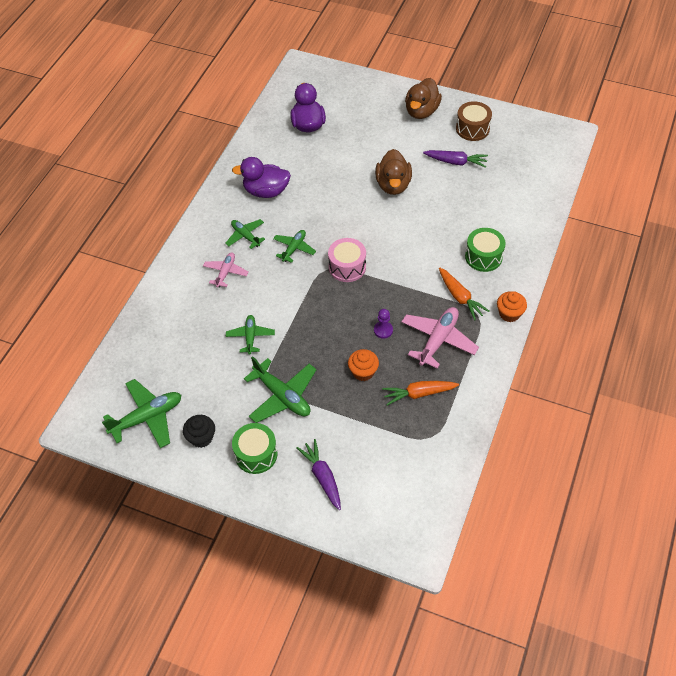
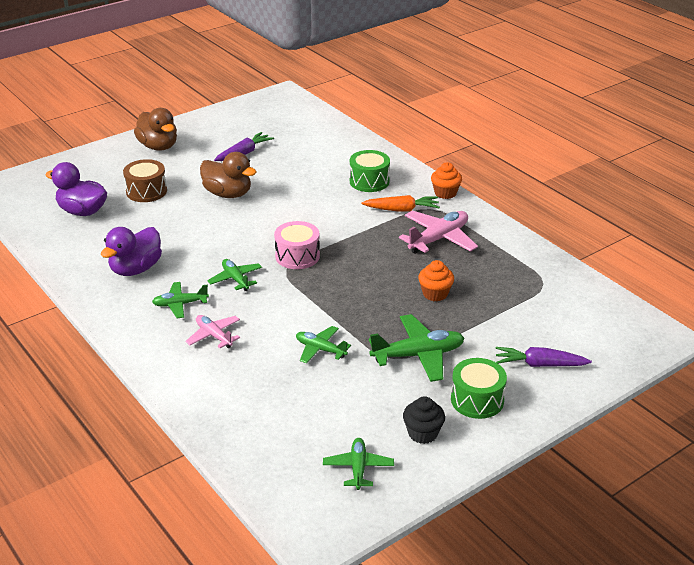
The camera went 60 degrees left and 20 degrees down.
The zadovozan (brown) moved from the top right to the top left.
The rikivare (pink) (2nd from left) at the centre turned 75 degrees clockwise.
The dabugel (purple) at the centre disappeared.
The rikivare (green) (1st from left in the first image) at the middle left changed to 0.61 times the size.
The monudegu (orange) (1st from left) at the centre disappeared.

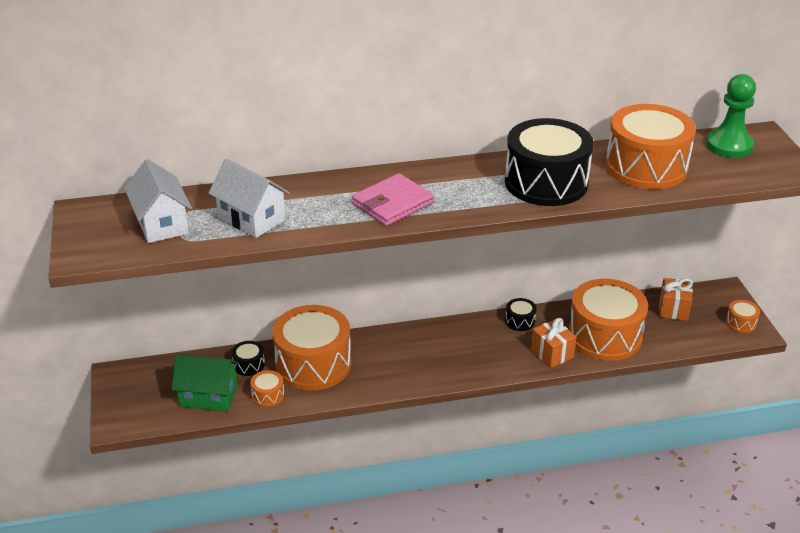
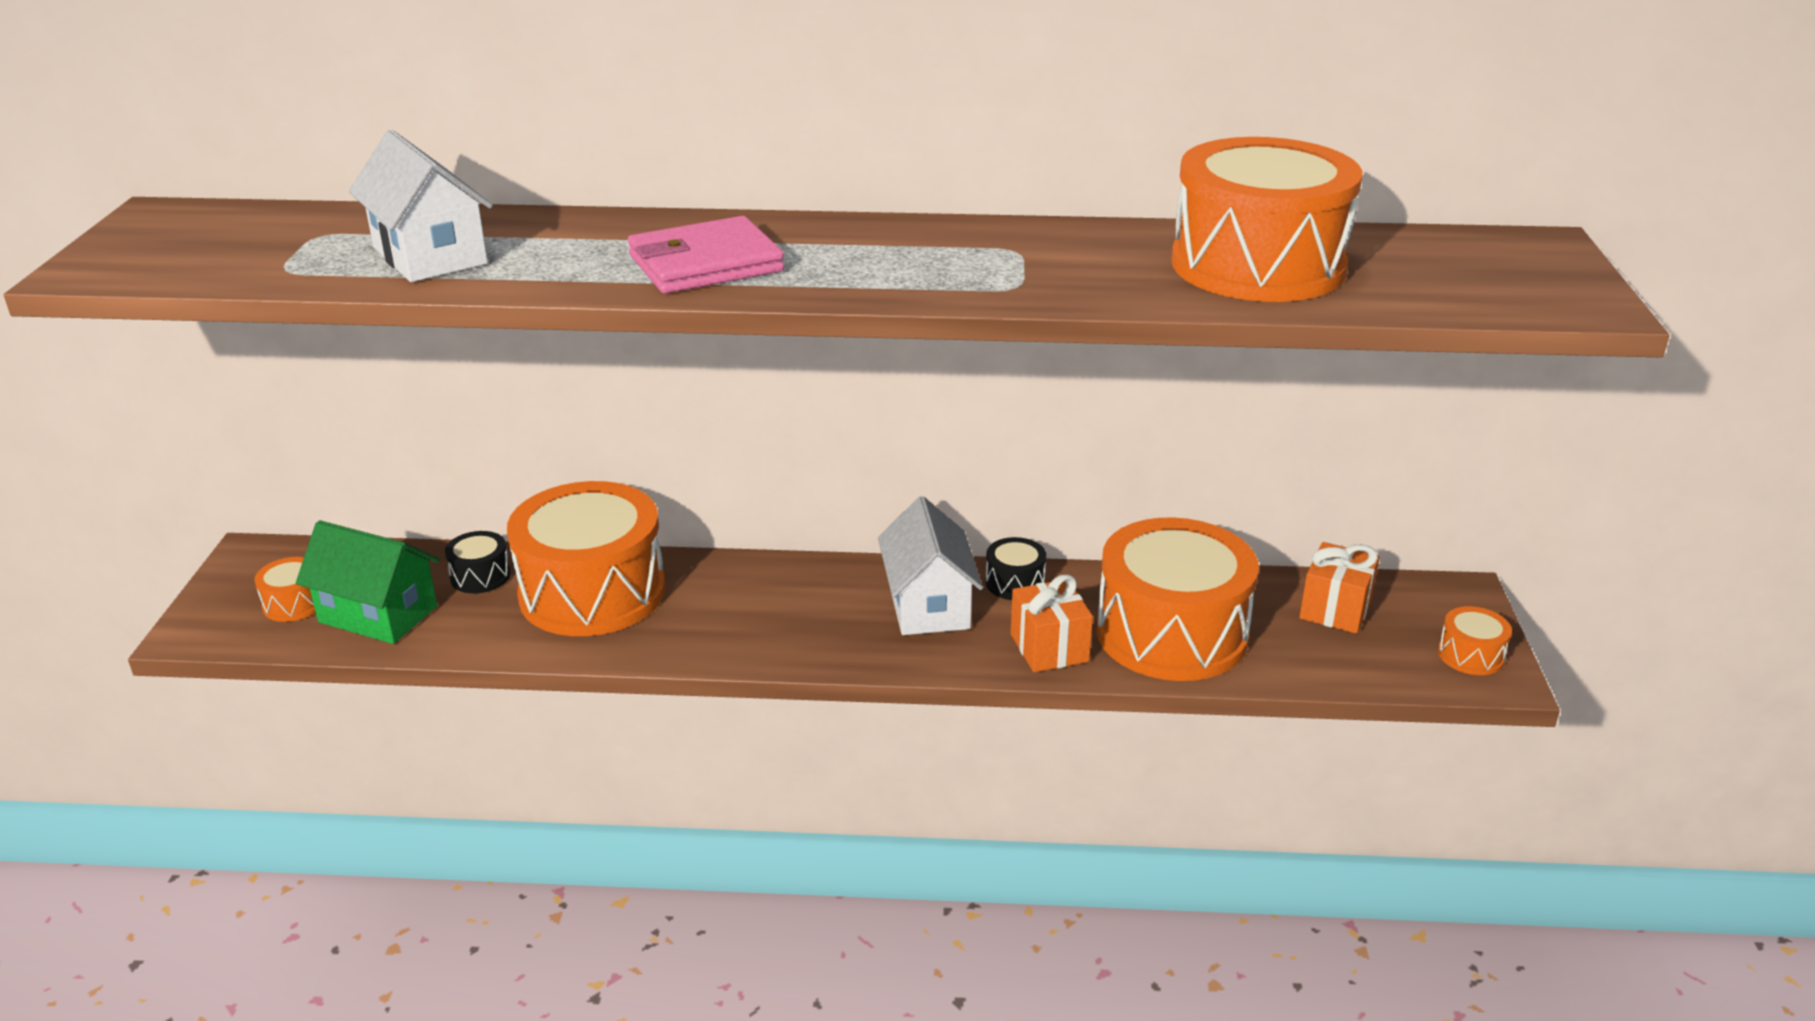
The camera went 15 degrees right and 5 degrees down.
The dabugel (green) at the top right disappeared.
The zadovozan (black) (3rd from left) at the top right disappeared.
The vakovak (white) (1st from left in the first image) moved from the middle left to the centre.
The zadovozan (orange) (1st from left) moved from the bottom centre to the middle left.

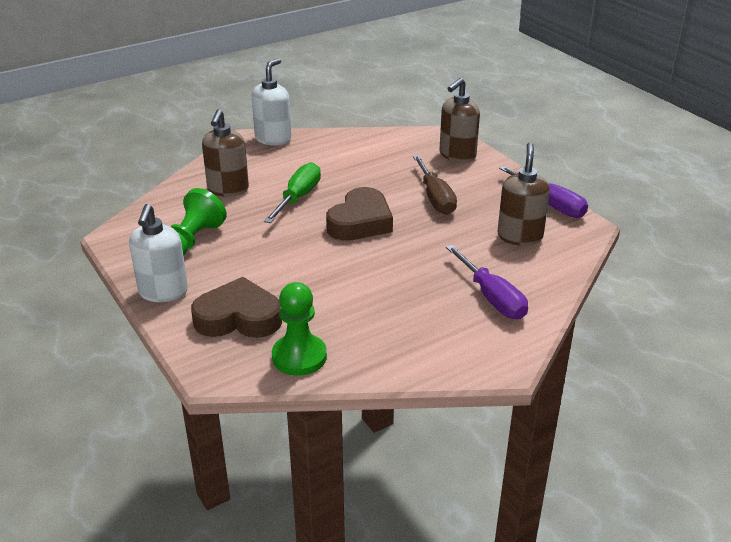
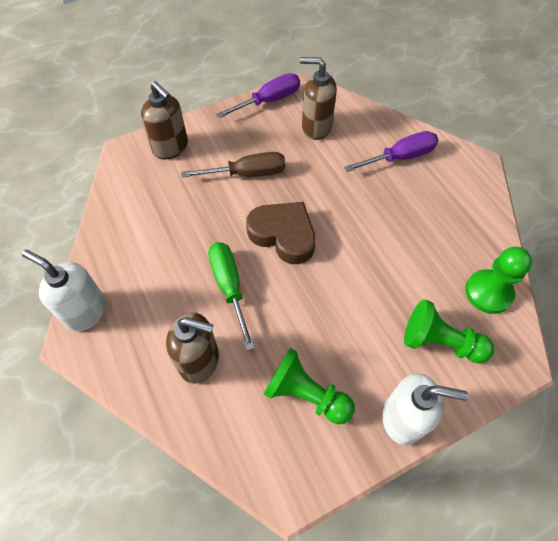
The camera went 85 degrees left and 25 degrees up.
The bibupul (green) at the centre turned 45 degrees clockwise.
The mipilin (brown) (1st from left) at the middle left was replaced by the dabugel (green) (2nd from left) at the middle right.

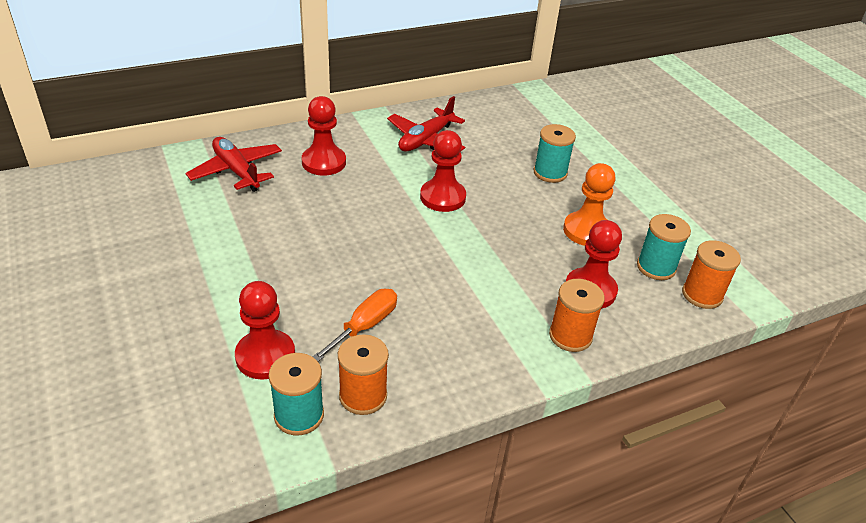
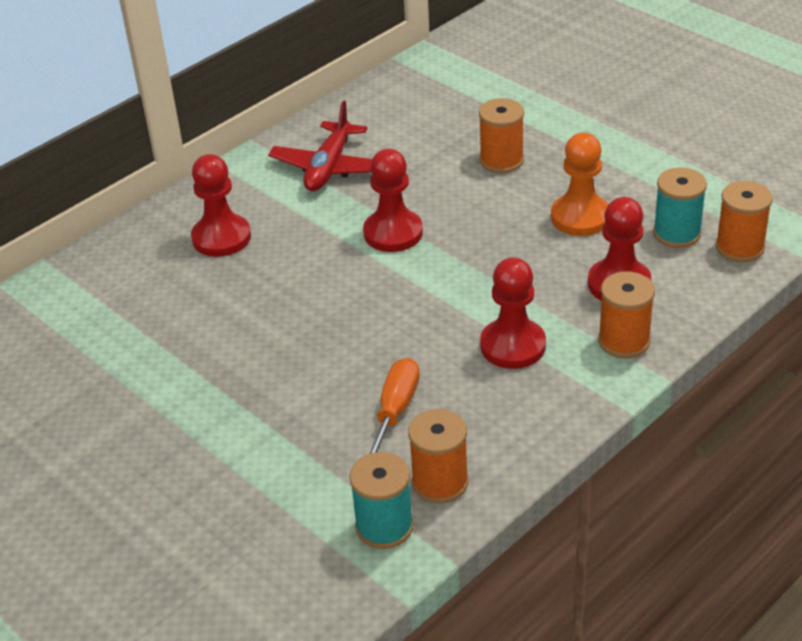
The camera went 15 degrees left and 0 degrees up.
The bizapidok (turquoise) (2nd from left) at the top centre became the bizapidok (orange) (2nd from left) at the top centre.
The rikivare (red) (1st from left) at the top left disappeared.
The dabugel (red) (1st from left in the first image) moved from the middle left to the centre.

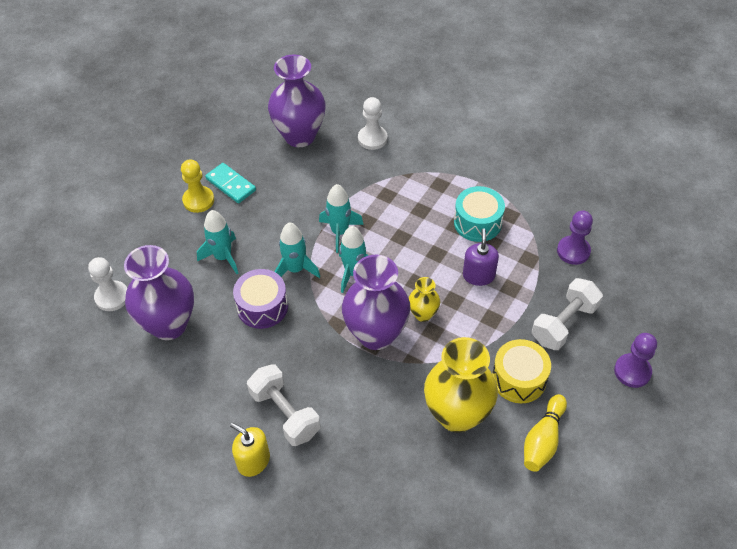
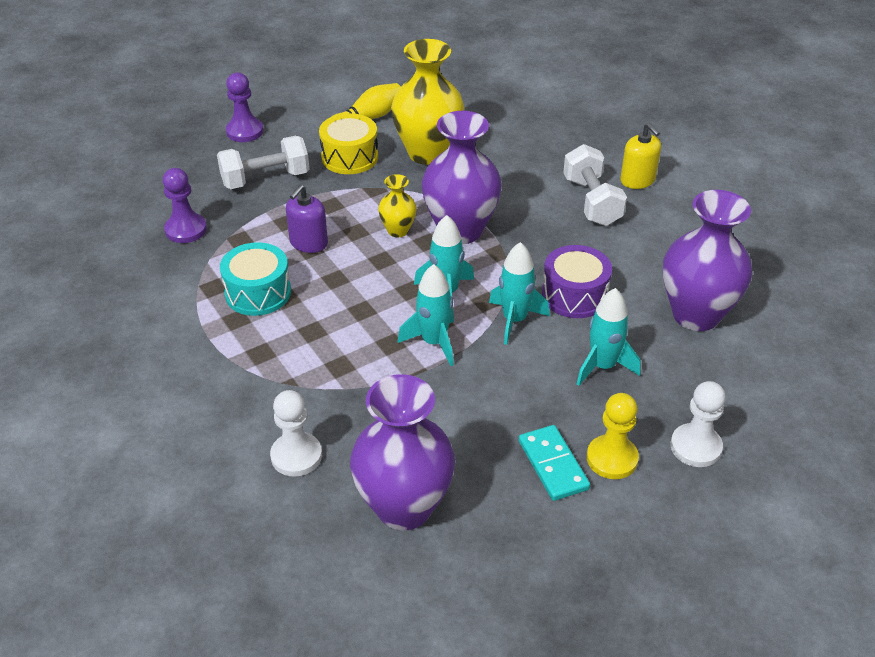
The camera went 155 degrees left and 10 degrees down.
The dabugel (white) (1st from left in the first image) moved from the middle left to the middle right.

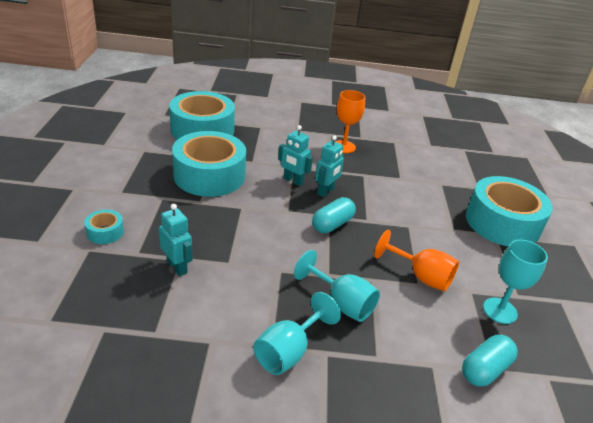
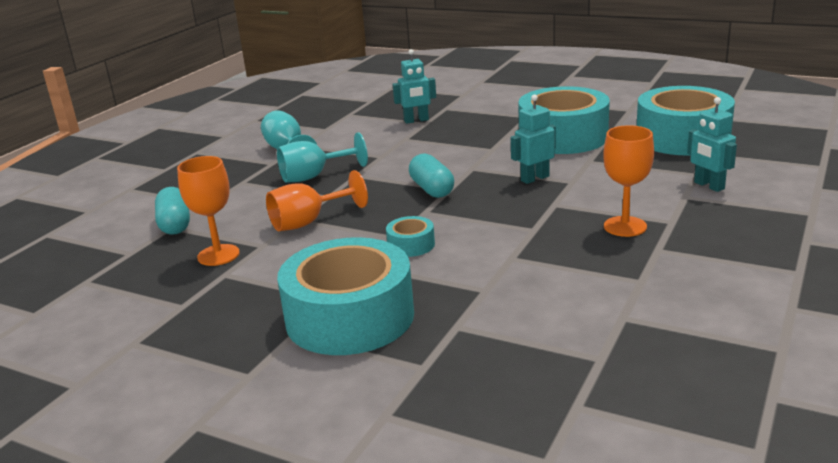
The camera went 120 degrees right and 10 degrees down.
The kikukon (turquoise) (3rd from left) moved from the centre to the top right.
The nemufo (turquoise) (1st from left in the first image) moved from the middle left to the centre.
The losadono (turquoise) (3rd from left) at the bottom right became the losadono (orange) (1st from left) at the middle left.

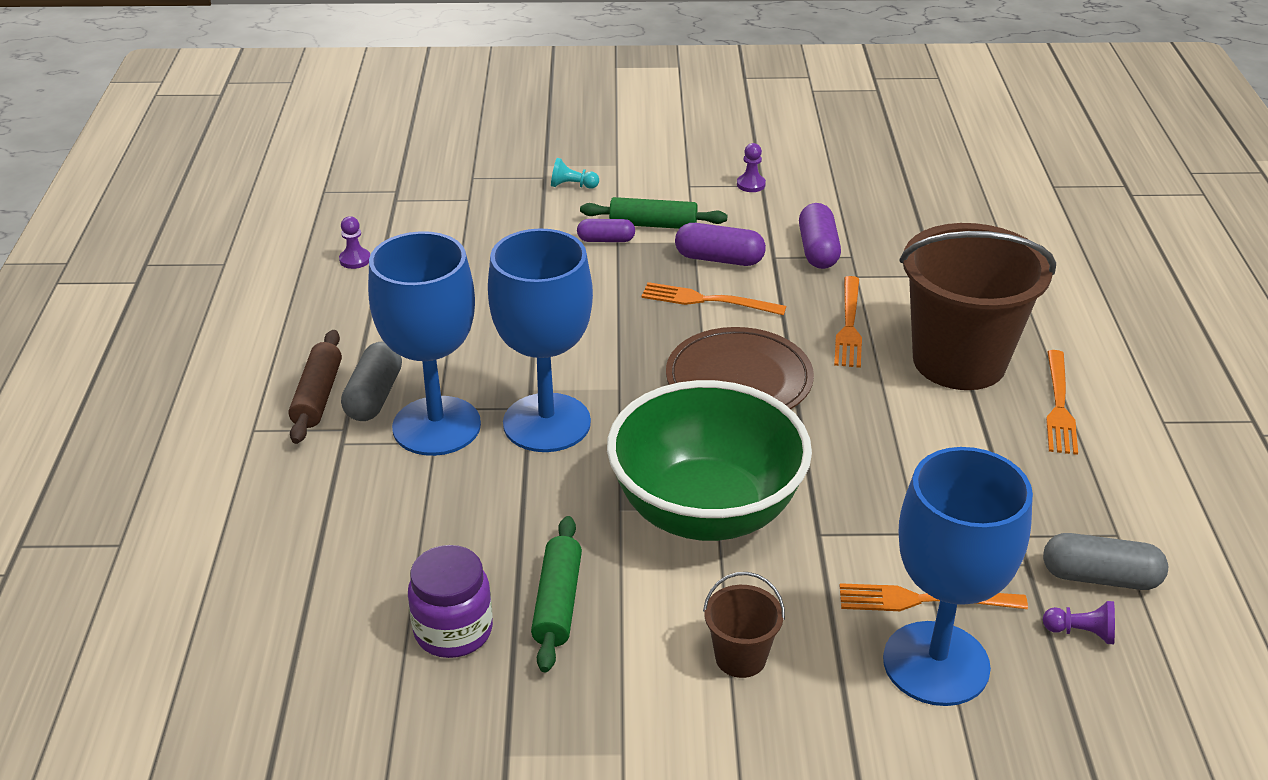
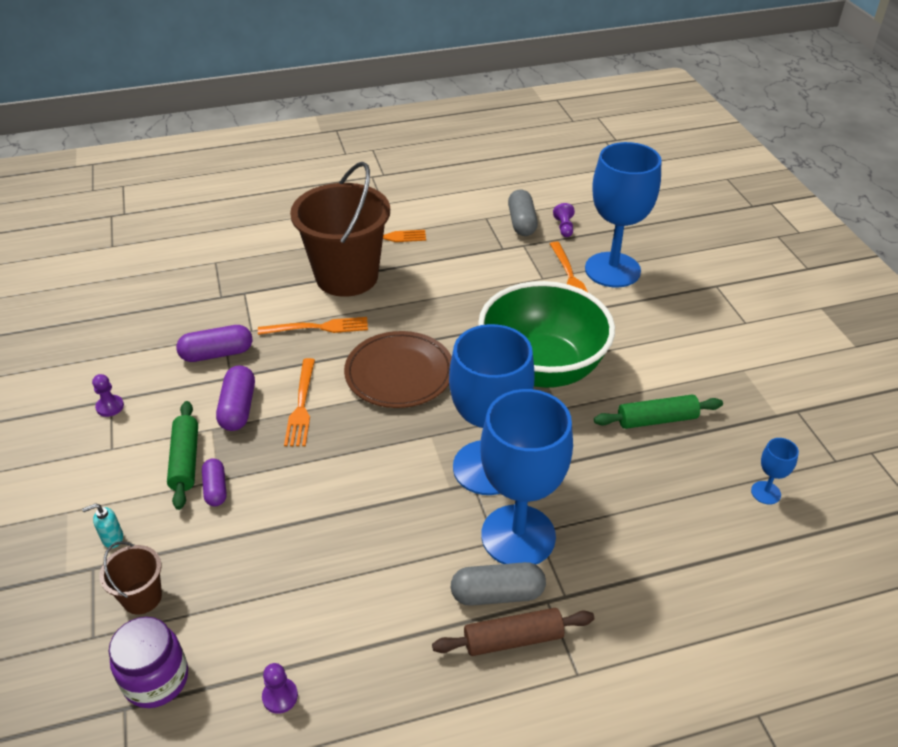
The camera went 105 degrees left and 5 degrees up.
The dabugel (turquoise) at the top centre was replaced by the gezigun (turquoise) at the bottom left.
The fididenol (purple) moved from the bottom centre to the bottom left.
The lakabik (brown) (1st from left) moved from the bottom centre to the bottom left.
The losadono (blue) (4th from left) at the middle right appeared.

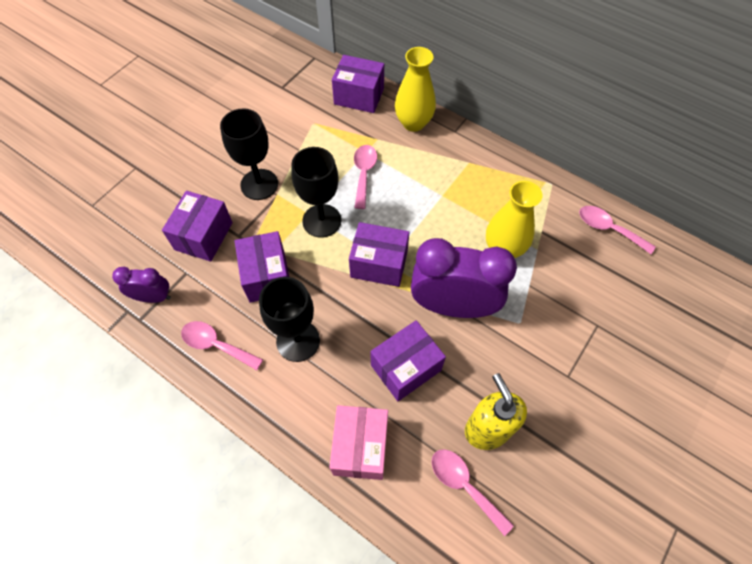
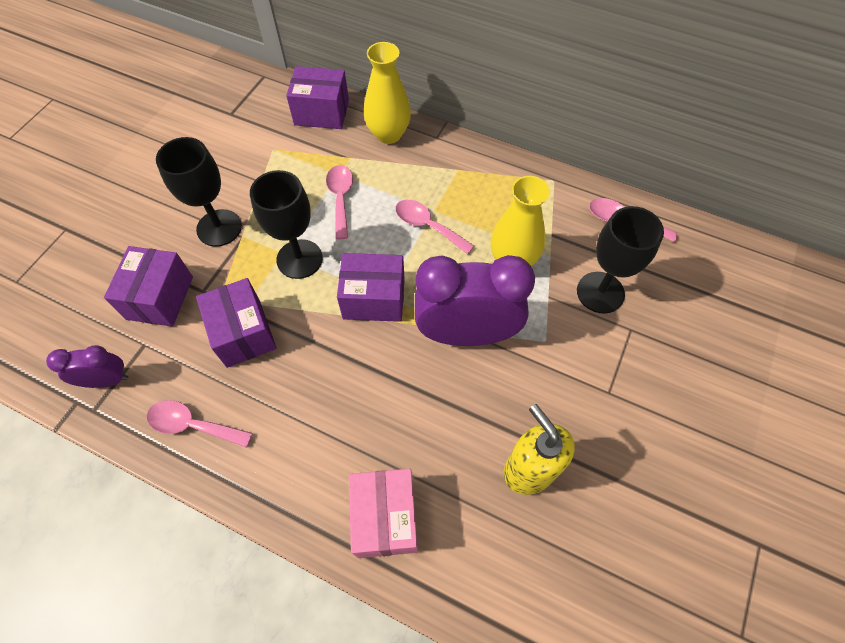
The camera went 10 degrees left and 0 degrees up.
The losadono (black) (2nd from left in the first image) moved from the centre to the middle right.
The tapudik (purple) (5th from left) at the centre disappeared.
The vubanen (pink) (3rd from left) moved from the bottom centre to the centre.

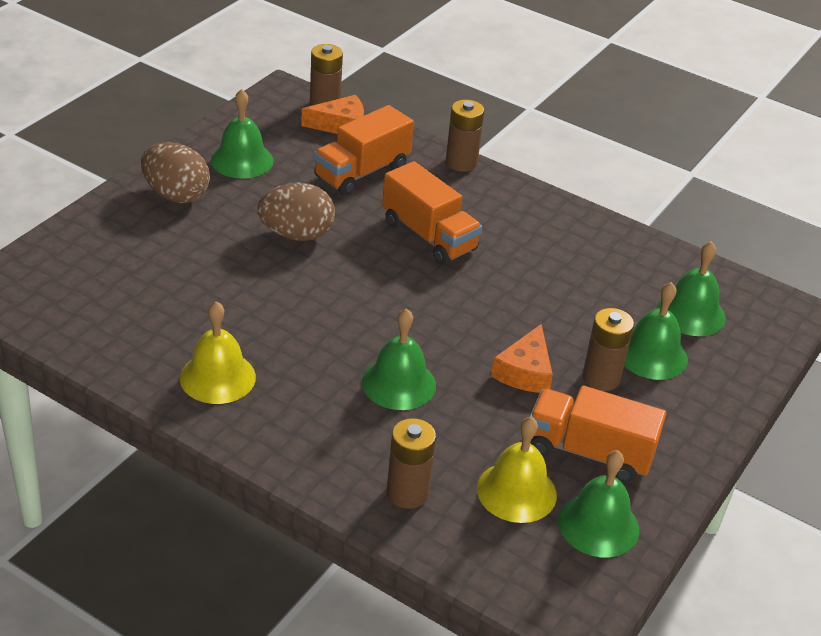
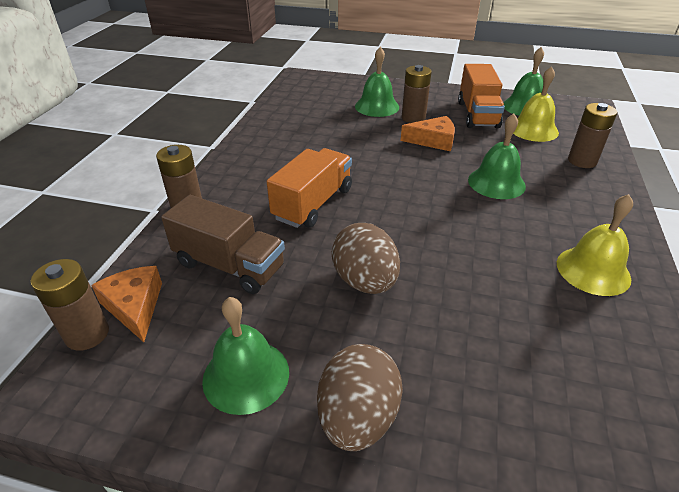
The camera went 105 degrees left and 0 degrees up.
The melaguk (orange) (1st from left) at the top centre became the melaguk (brown) at the middle left.
The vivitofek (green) (5th from left) at the middle right disappeared.

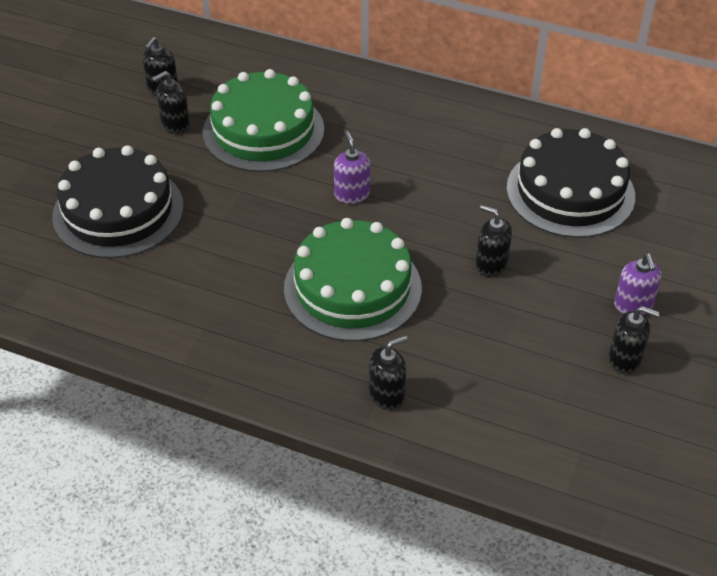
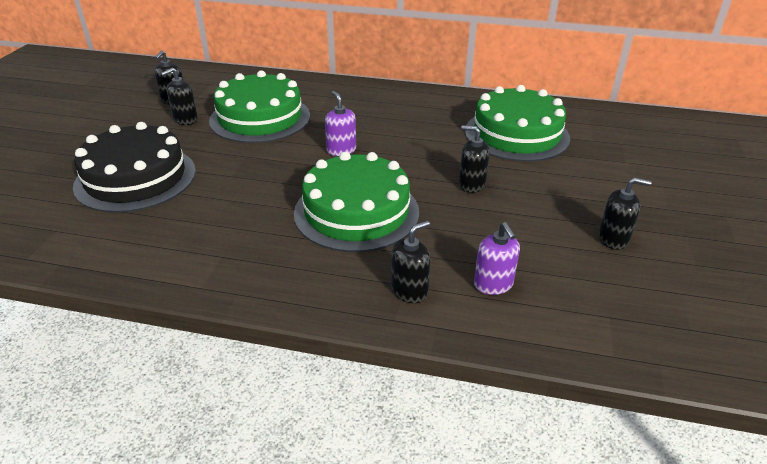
The camera went 10 degrees left and 10 degrees down.
The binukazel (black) (2nd from left) at the top right became the binukazel (green) (3rd from left) at the top right.
The gezigun (purple) (2nd from left) moved from the middle right to the centre.

